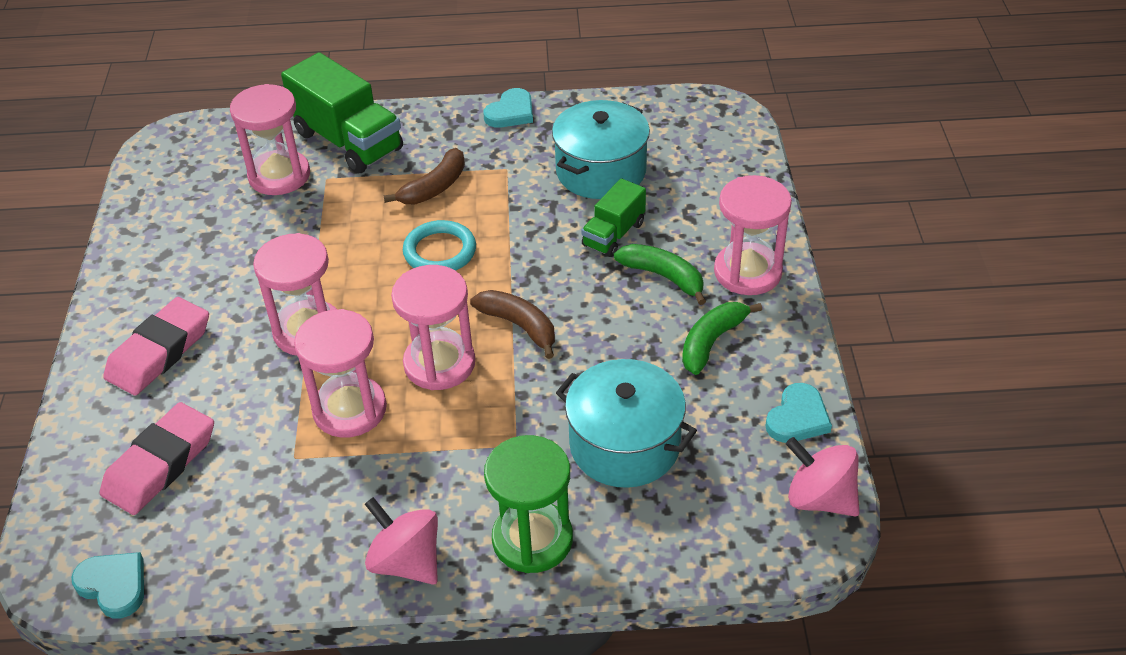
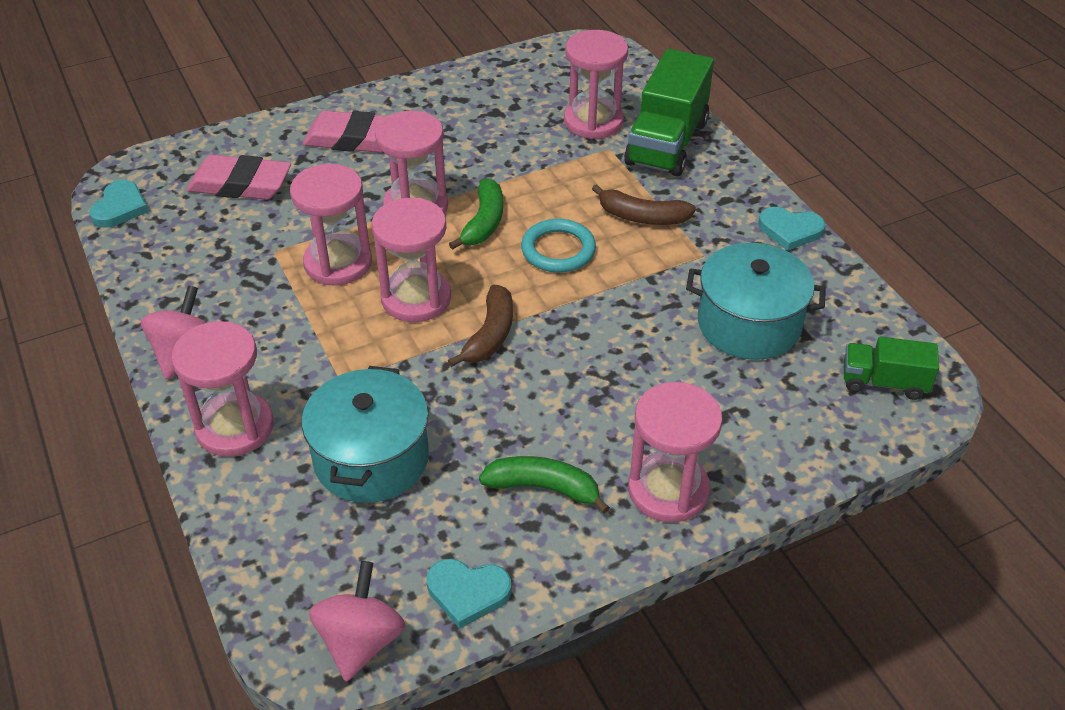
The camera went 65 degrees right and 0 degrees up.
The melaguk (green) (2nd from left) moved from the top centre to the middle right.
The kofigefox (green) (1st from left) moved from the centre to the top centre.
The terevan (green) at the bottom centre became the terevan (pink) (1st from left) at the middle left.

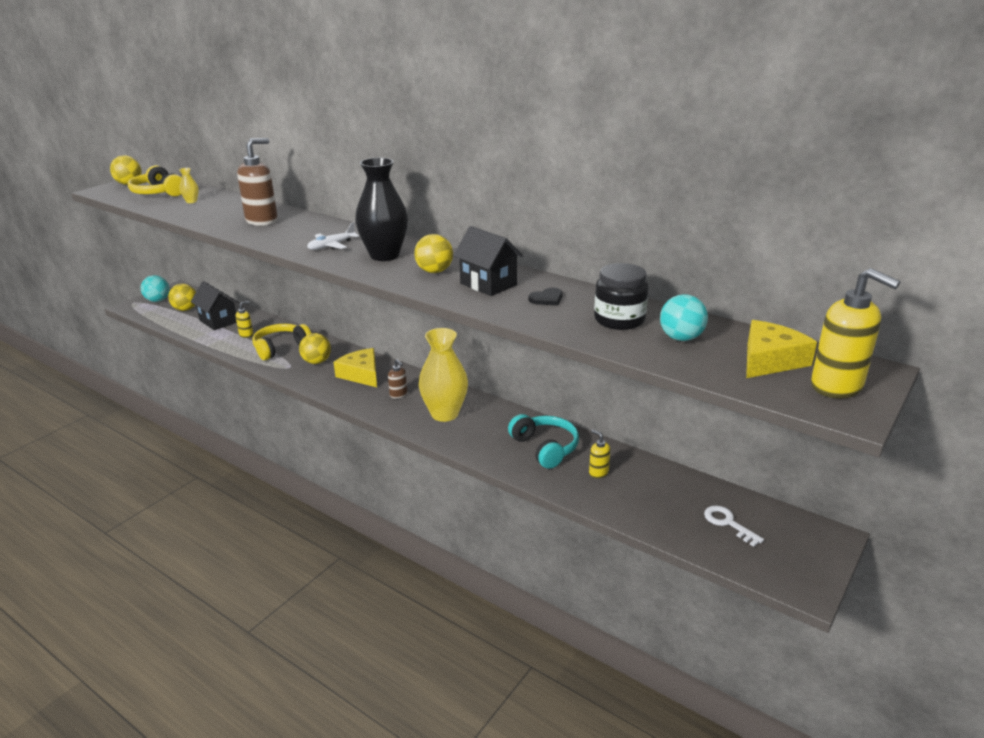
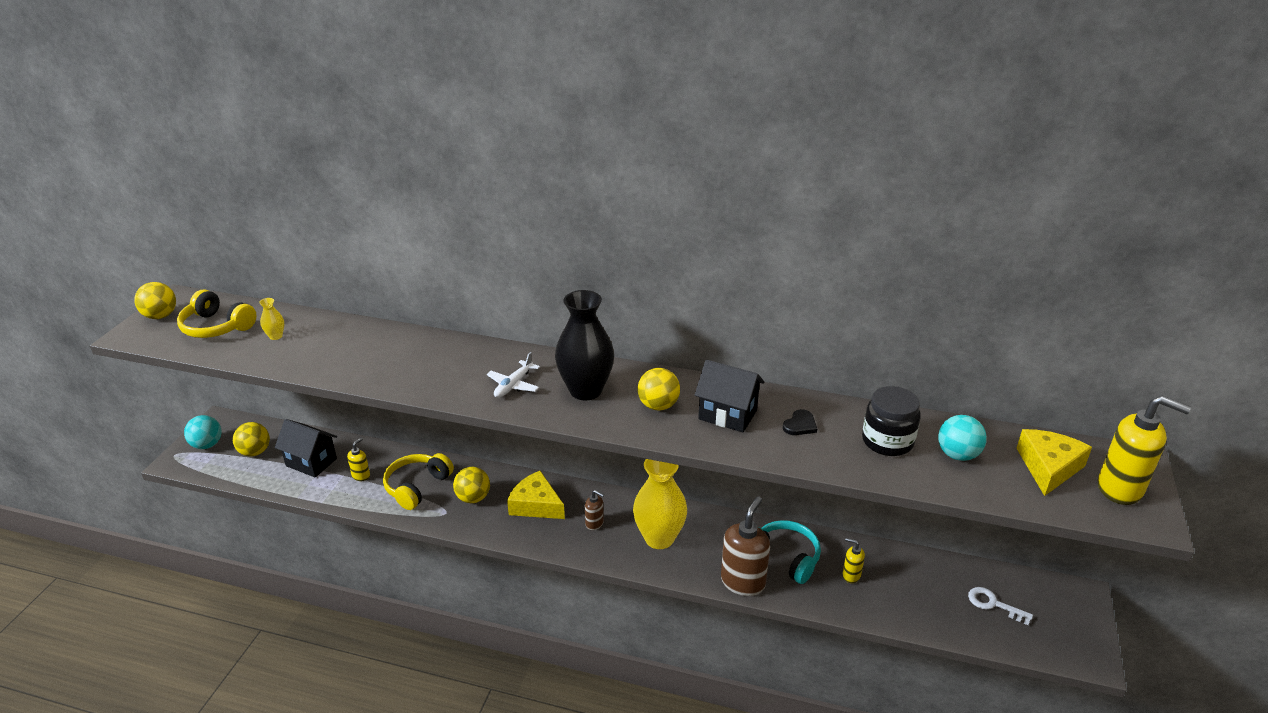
The camera went 20 degrees left and 5 degrees up.
The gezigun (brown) (1st from left in the first image) moved from the top left to the bottom centre.

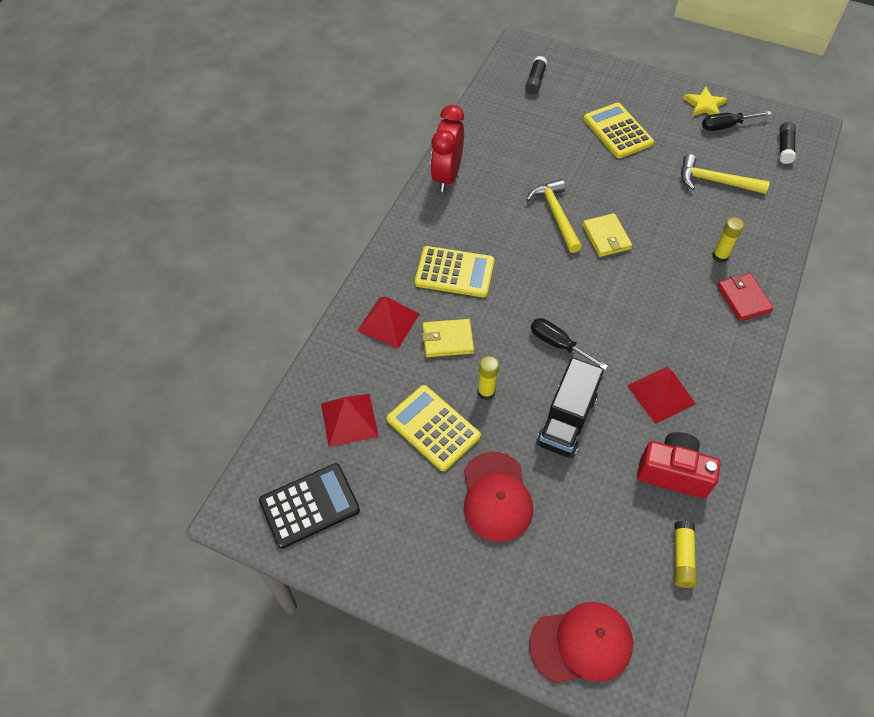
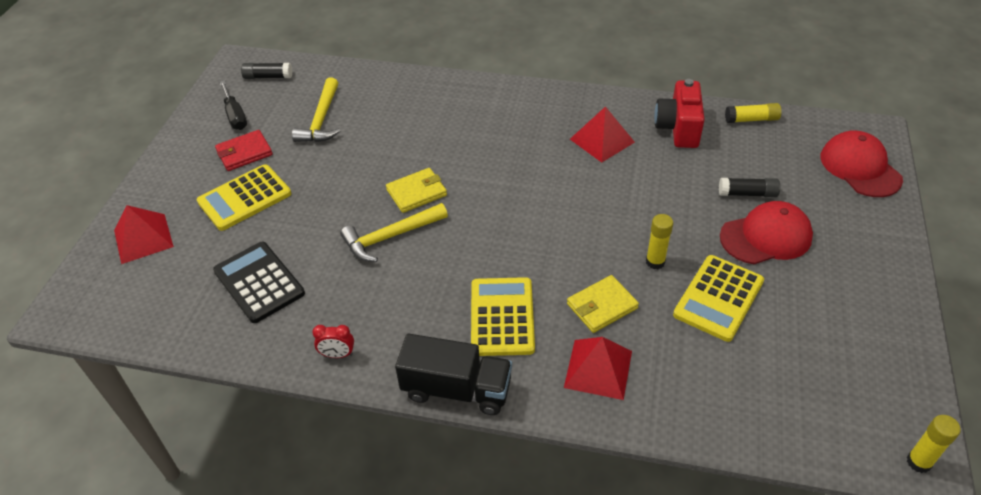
The camera went 100 degrees left and 10 degrees down.
The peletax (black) (1st from left in the first image) moved from the top centre to the middle right.
The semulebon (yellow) at the top right disappeared.
The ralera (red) at the top centre changed to 0.45 times the size.
The peletax (yellow) (3rd from left) moved from the middle right to the bottom right.
The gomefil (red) moved from the middle right to the top left.
The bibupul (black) (1st from left) at the centre disappeared.
The gomefil (yellow) (1st from left in the first image) at the centre turned 75 degrees clockwise.
The melaguk (black) moved from the centre to the bottom centre.
The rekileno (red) (1st from left) moved from the centre to the middle left.
The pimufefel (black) moved from the bottom centre to the middle left.

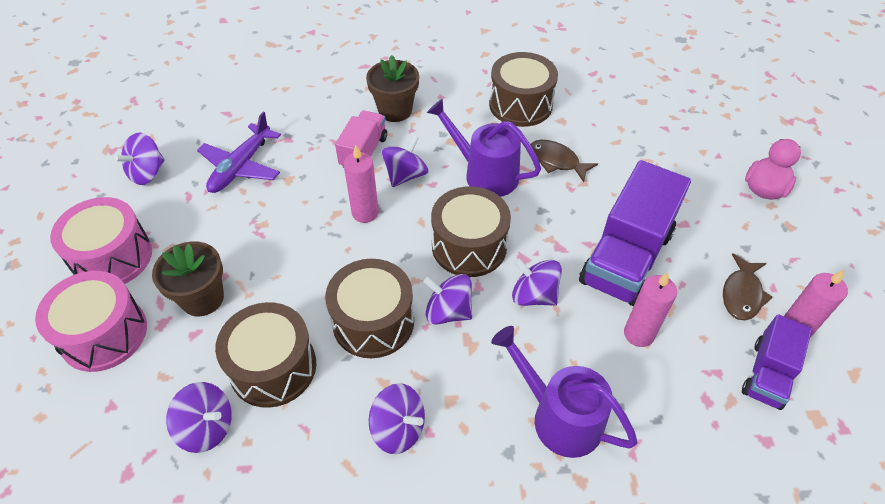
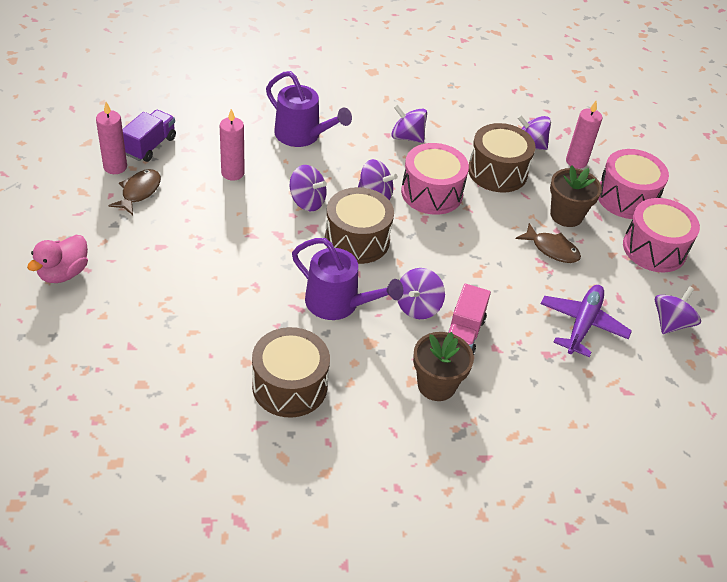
The camera went 175 degrees right and 5 degrees down.
The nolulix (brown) (1st from left in the first image) moved from the top centre to the middle right.
The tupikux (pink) (1st from left in the first image) moved from the centre to the top right.
The melaguk (purple) (1st from left) at the middle right disappeared.
The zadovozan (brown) (2nd from left) at the centre became the zadovozan (pink) (1st from left) at the top centre.

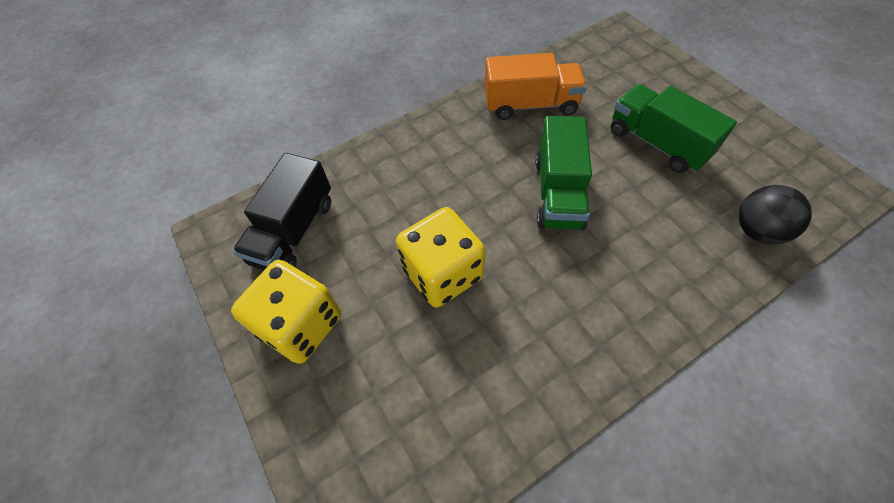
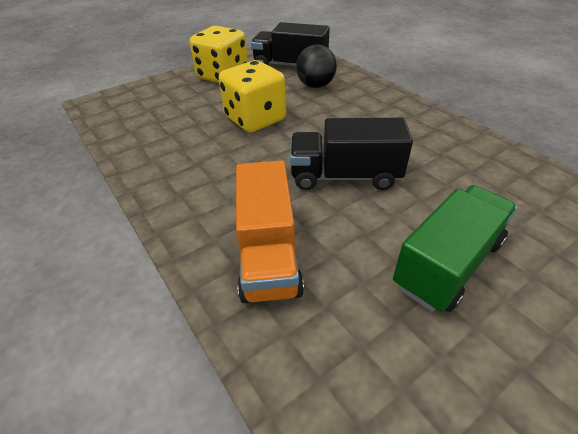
The camera went 85 degrees right and 15 degrees down.
The melaguk (orange) moved from the top centre to the centre.
The melaguk (green) (1st from left) at the centre became the melaguk (black) (2nd from left) at the centre.
The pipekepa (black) moved from the middle right to the top centre.

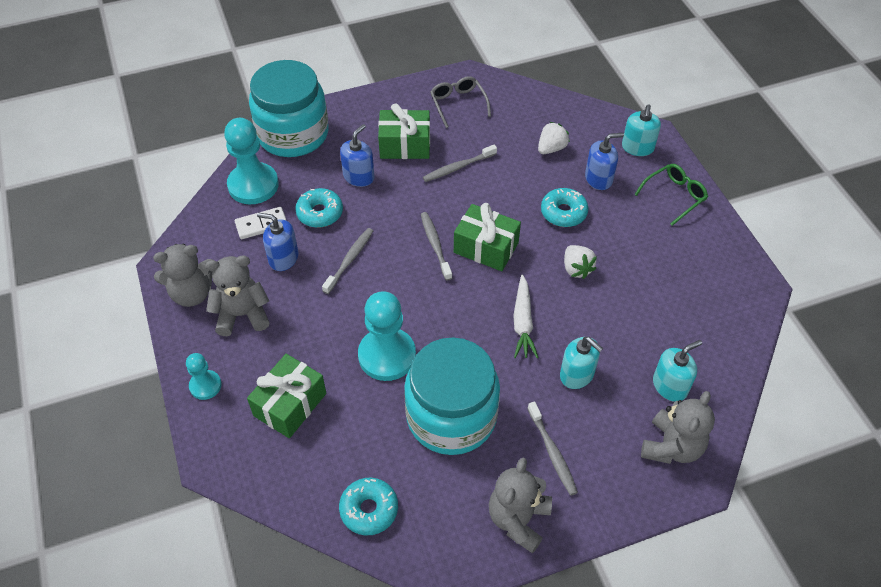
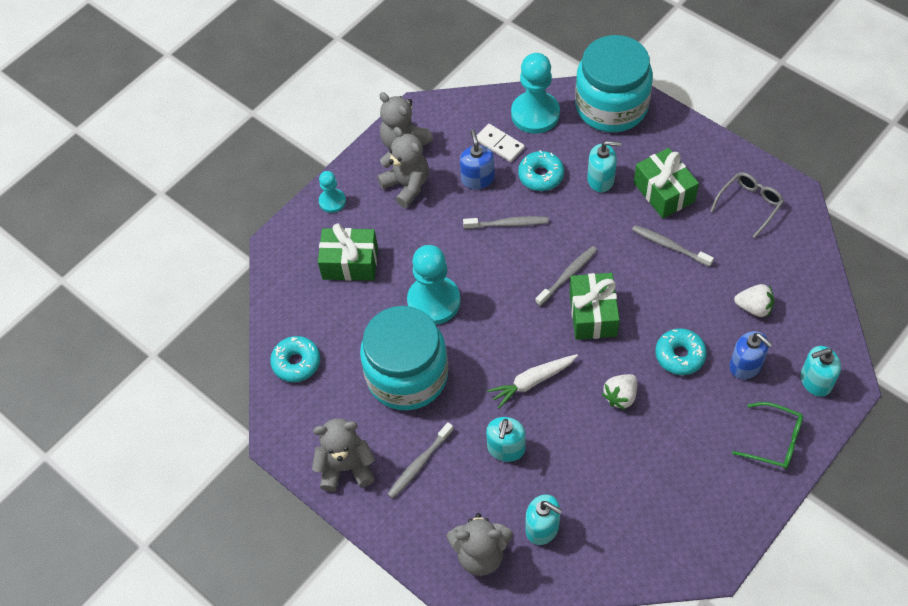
The camera went 65 degrees right and 5 degrees up.
The gezigun (blue) (2nd from left) at the top centre became the gezigun (turquoise) (3rd from left) at the top centre.

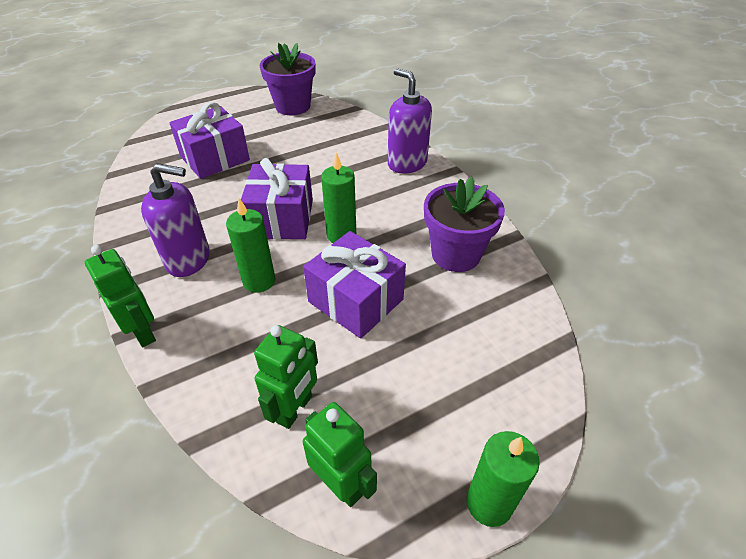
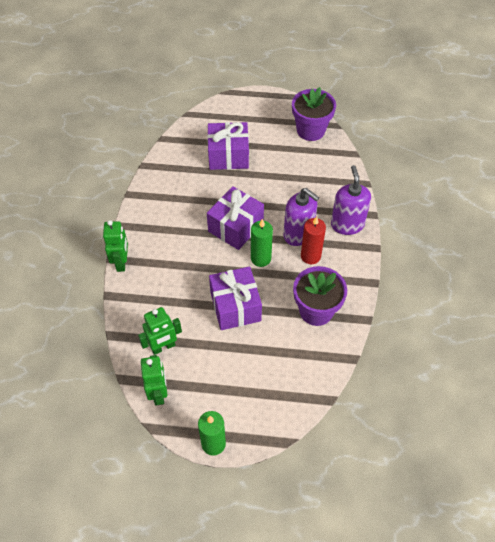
The camera went 35 degrees right and 10 degrees up.
The gezigun (purple) (1st from left) moved from the middle left to the centre.
The tupikux (green) (1st from left) at the centre disappeared.
The tupikux (red) at the centre appeared.

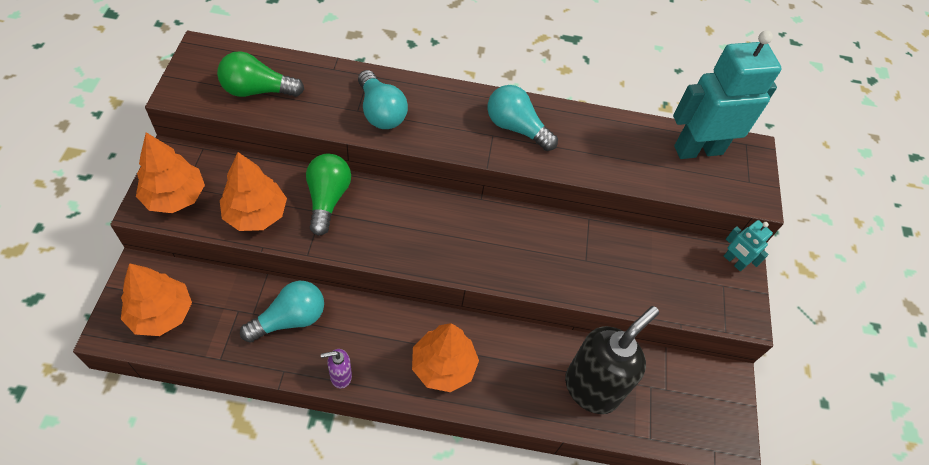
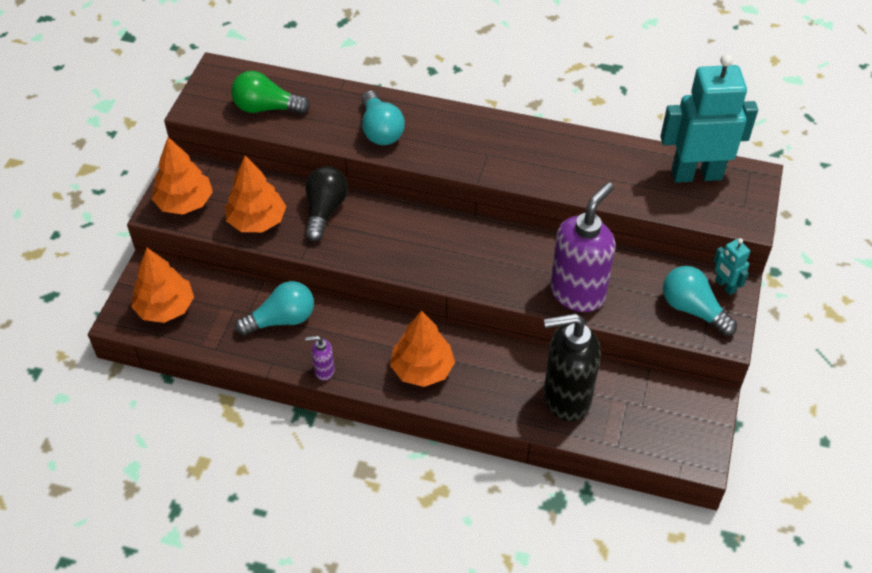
The camera went 15 degrees right and 5 degrees down.
The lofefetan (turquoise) (3rd from left) moved from the top centre to the middle right.
The lofefetan (green) (2nd from left) at the centre became the lofefetan (black) at the centre.
The gezigun (black) at the bottom centre turned 150 degrees counterclockwise.
The gezigun (purple) (2nd from left) at the middle right appeared.

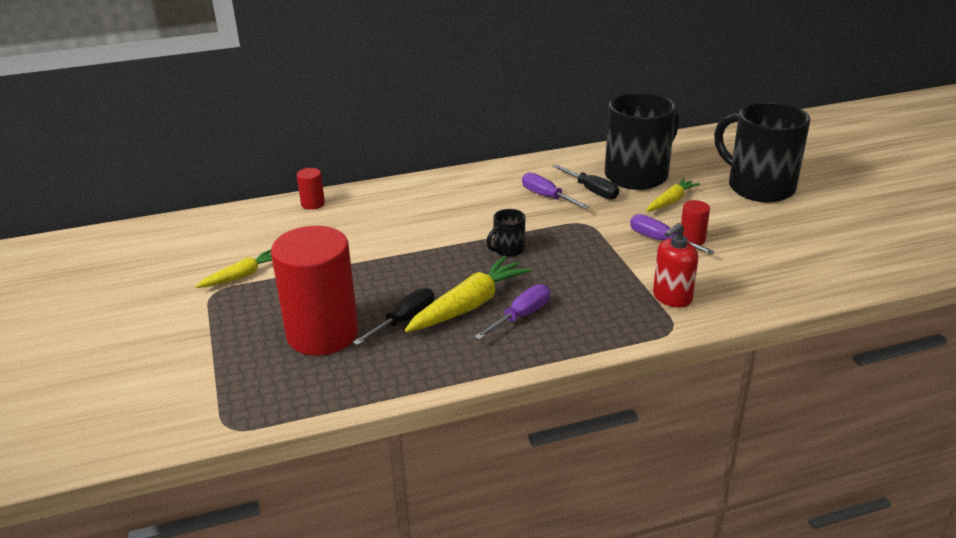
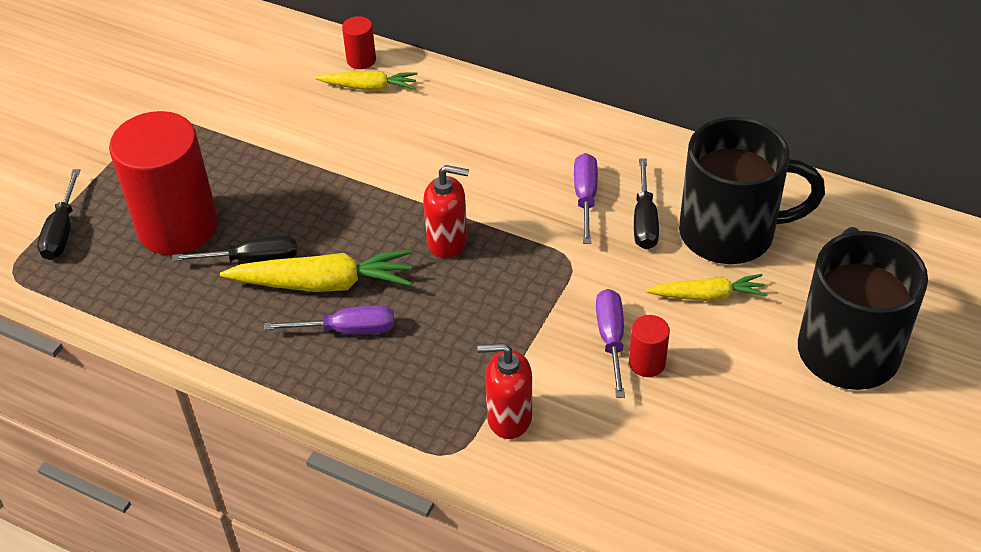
The camera went 45 degrees right and 15 degrees up.
The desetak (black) (1st from left) at the centre was replaced by the gezigun (red) (1st from left) at the centre.
The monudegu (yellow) (1st from left in the first image) moved from the middle left to the top centre.
The bibupul (black) (1st from left) at the middle left appeared.

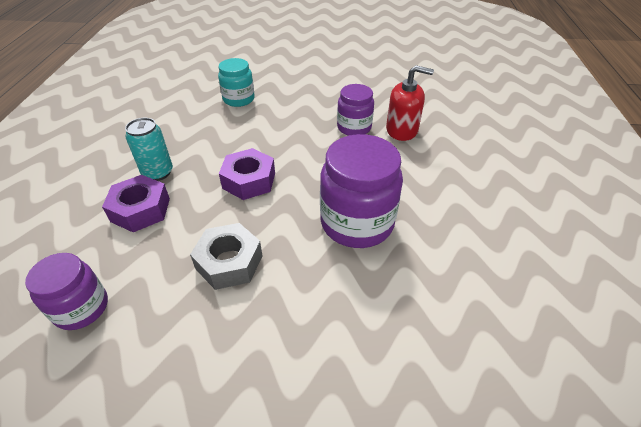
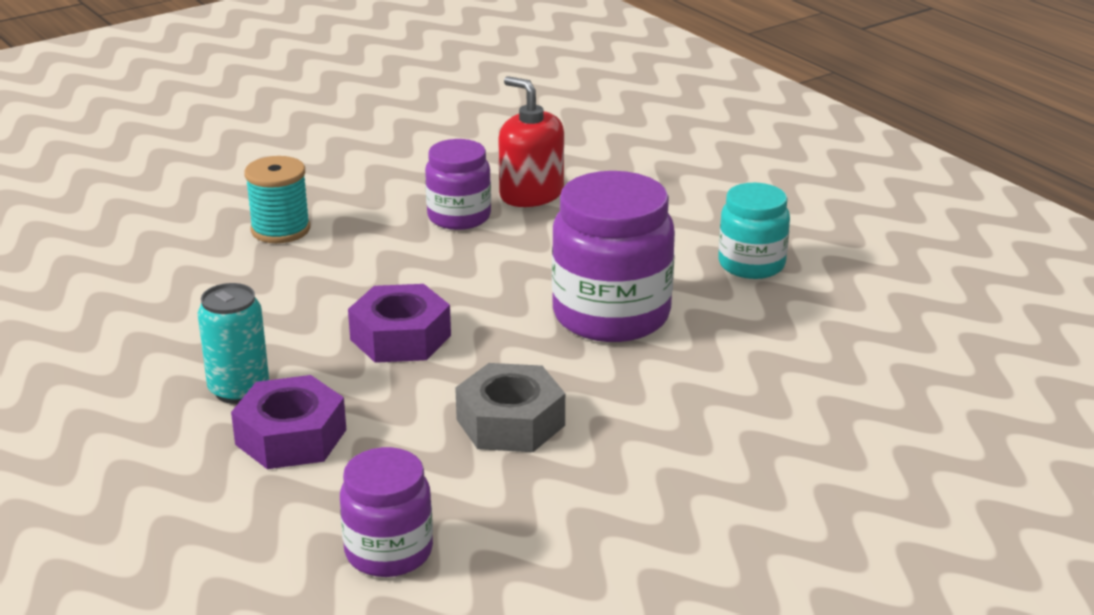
The camera went 40 degrees left and 15 degrees down.
The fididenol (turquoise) moved from the top centre to the middle right.
The gezigun (red) at the top centre turned 105 degrees counterclockwise.
The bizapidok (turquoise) at the top left appeared.

